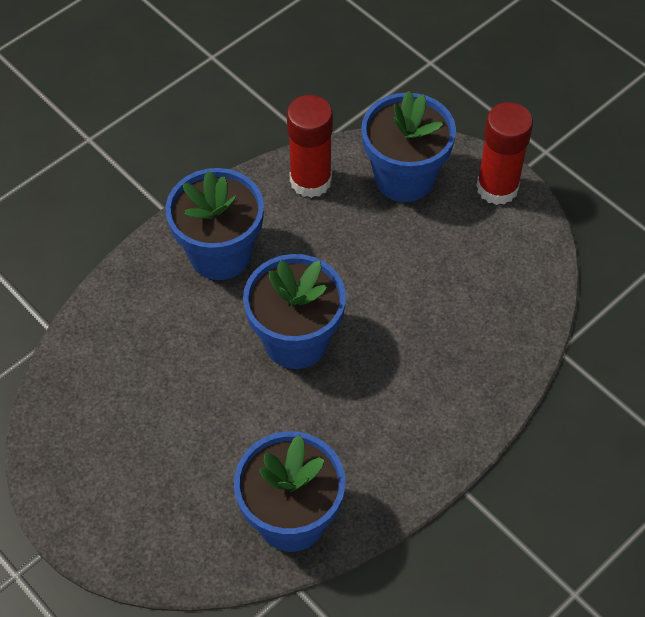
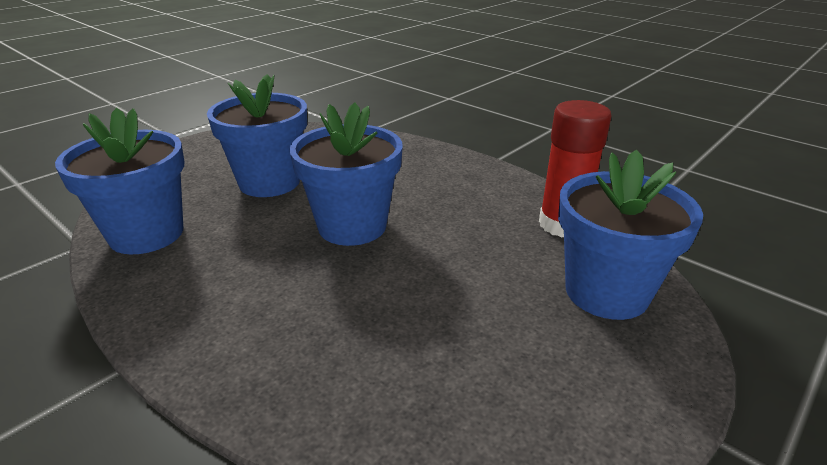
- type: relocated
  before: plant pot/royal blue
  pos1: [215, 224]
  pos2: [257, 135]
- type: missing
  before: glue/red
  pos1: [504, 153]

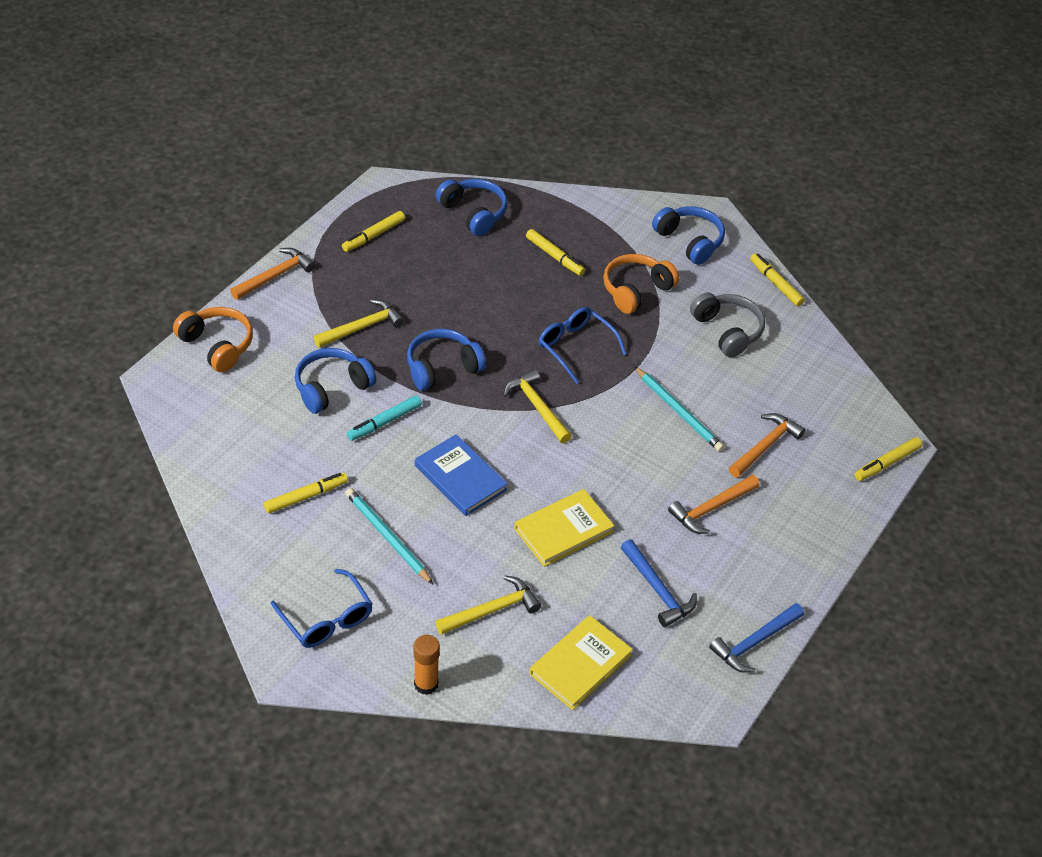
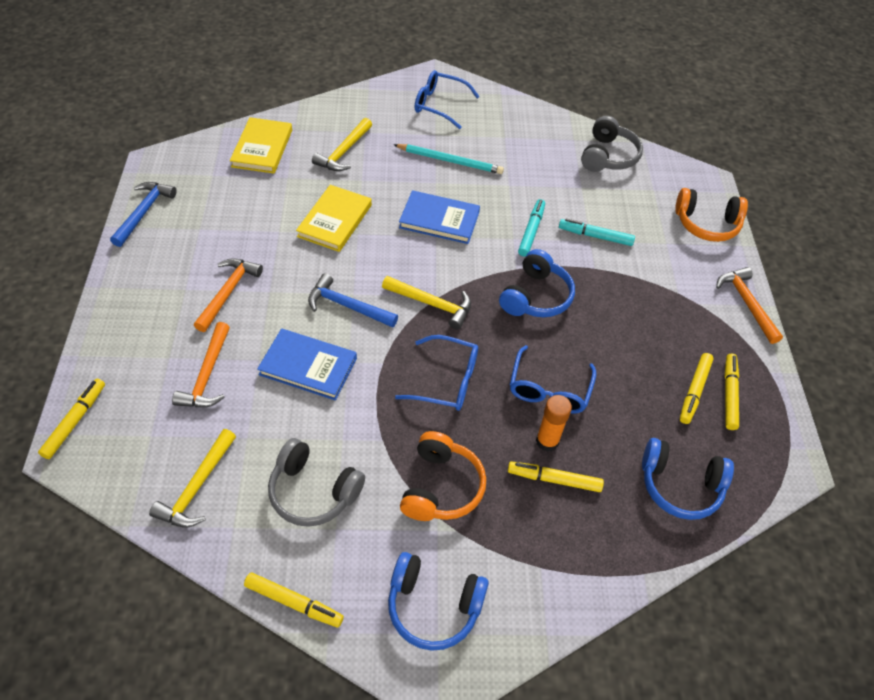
- type: relocated
  before: hammer/yellow
  pos1: [359, 323]
  pos2: [192, 478]
- type: exchanged
  before: wooden pencil/teal
  after: book/royal blue
  pos1: [679, 409]
  pos2: [307, 364]
- type: relocated
  before: hammer/royal blue
  pos1: [659, 583]
  pos2: [353, 300]
- type: appeared
  after: spectacles/royal blue
  pos2: [553, 379]
- type: relocated
  before: glue/orange-coloured
  pos1: [427, 665]
  pos2: [554, 423]
- type: exchanged
  before: over-ear headphones/royal blue
  after: marker/teal
  pos1: [335, 381]
  pos2: [597, 232]
- type: appeared
  after: over-ear headphones/grey
  pos2: [612, 144]
- type: relocated
  before: marker/yellow
  pos1: [306, 493]
  pos2: [697, 388]
- type: spun
  before: hammer/orange-coloured
  pos1: [272, 274]
  pos2: [749, 305]
  turn: 150

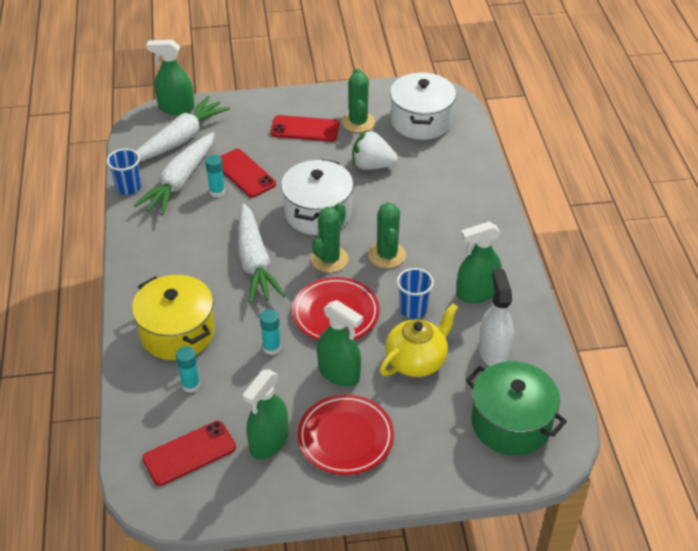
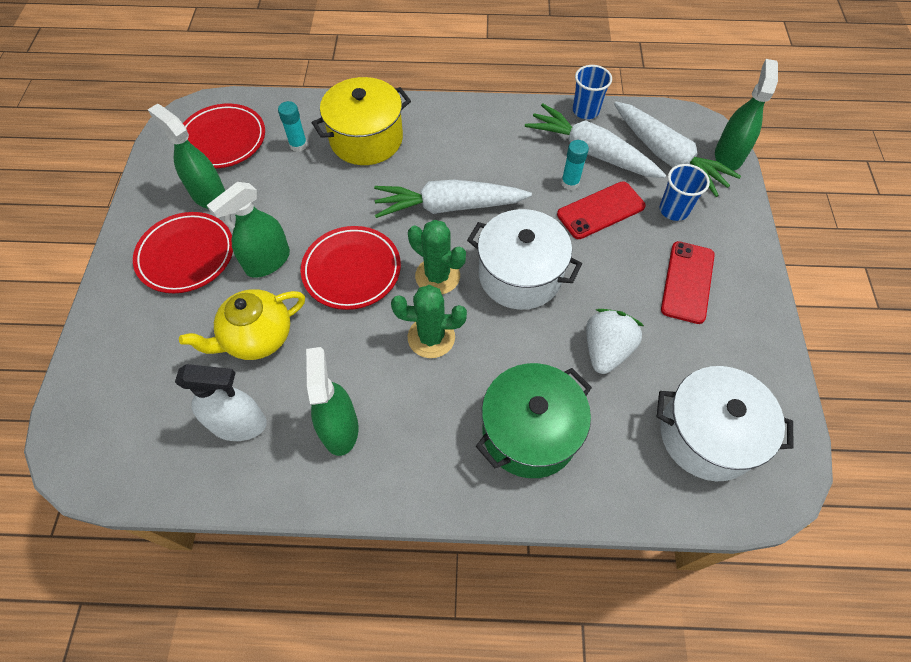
- type: spun
  before: tea pot/yellow
  pos1: [419, 340]
  pos2: [242, 324]
  turn: 90
- type: exchanged
  before: smartphone/red
  after: flat dish/red
  pos1: [189, 453]
  pos2: [224, 136]
- type: relocated
  before: cooking pot/emerald
  pos1: [516, 408]
  pos2: [534, 420]
- type: relocated
  before: beaker/royal blue
  pos1: [415, 293]
  pos2: [685, 192]
- type: missing
  before: glue/teal
  pos1: [270, 332]
- type: missing
  before: prickly plant/emerald
  pos1: [358, 101]

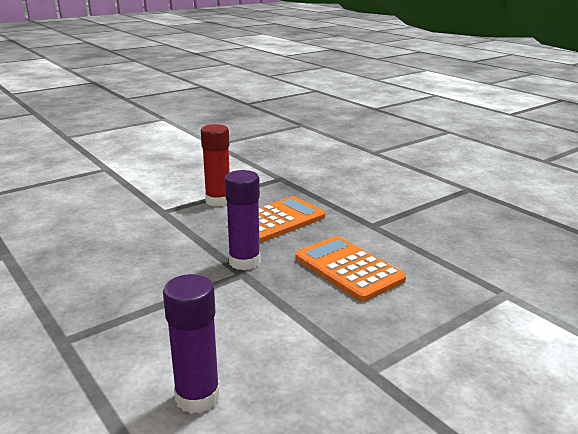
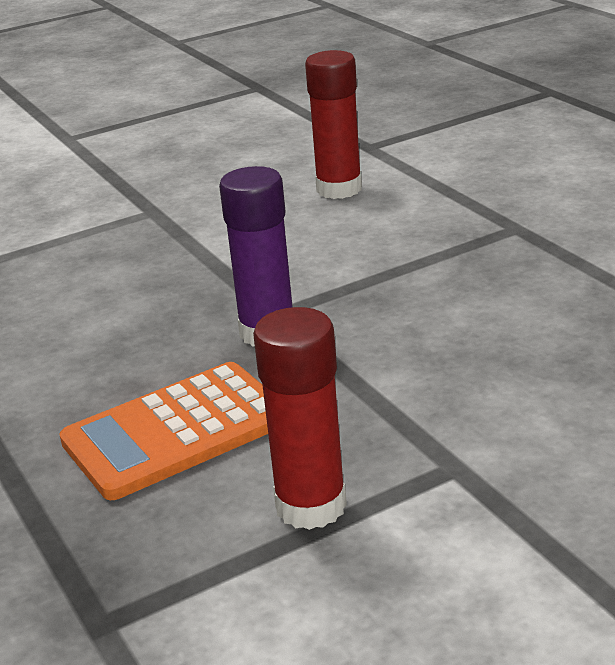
- type: colour
  before: glue/purple
  after: glue/red
  pos1: [191, 344]
  pos2: [333, 124]
- type: missing
  before: calculator/orange-coloured
  pos1: [350, 269]

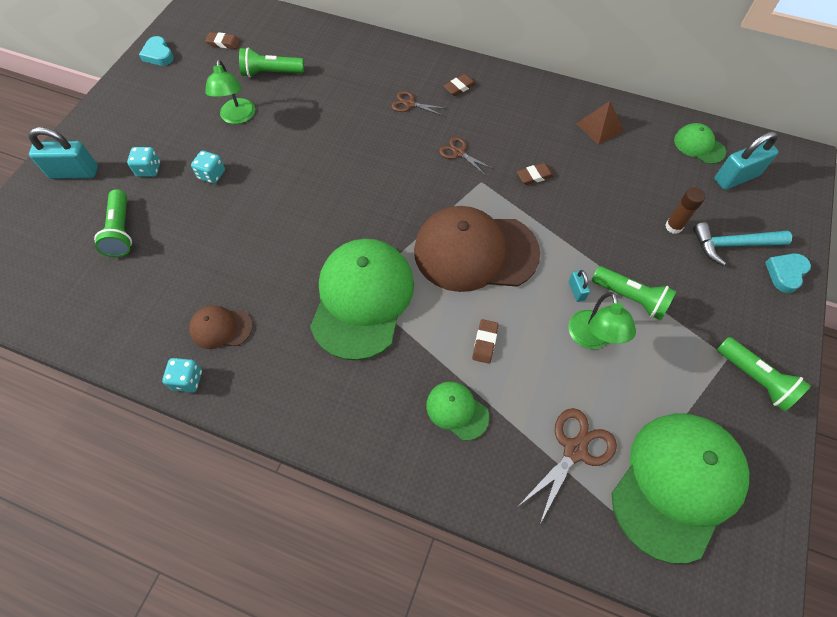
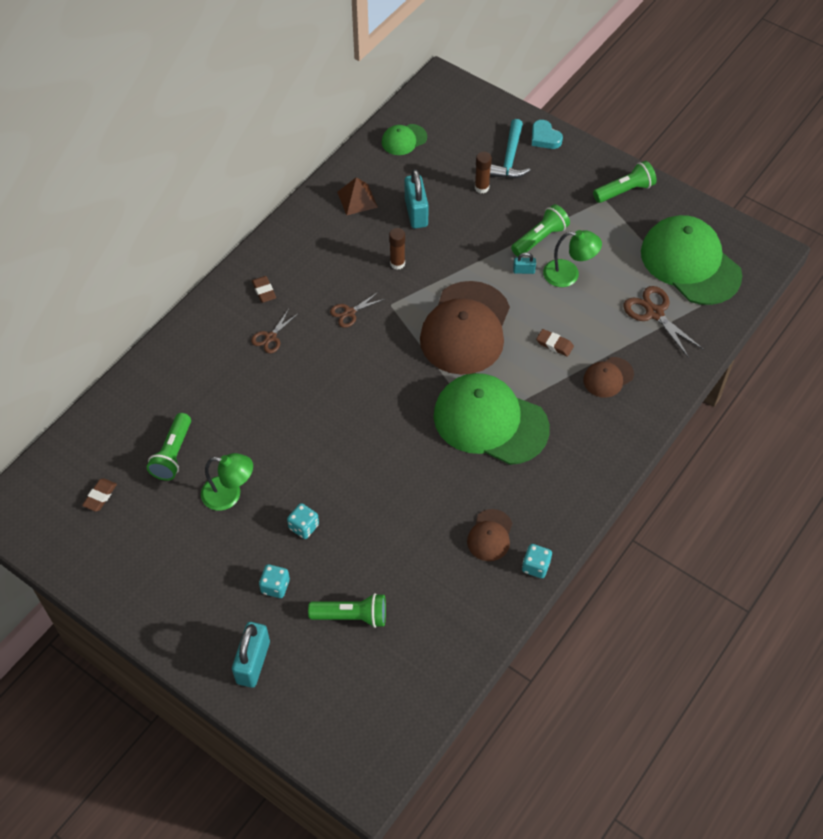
- type: exchanged
  before: pencil eraser/dark brown
  after: glue/dark brown
  pos1: [535, 174]
  pos2: [397, 249]
- type: relocated
  before: small lock/teal
  pos1: [746, 160]
  pos2: [417, 198]
- type: colour
  before: baseball cap/emerald
  after: baseball cap/dark brown
  pos1: [457, 411]
  pos2: [608, 377]
- type: missing
  before: heart shape/teal
  pos1: [156, 51]

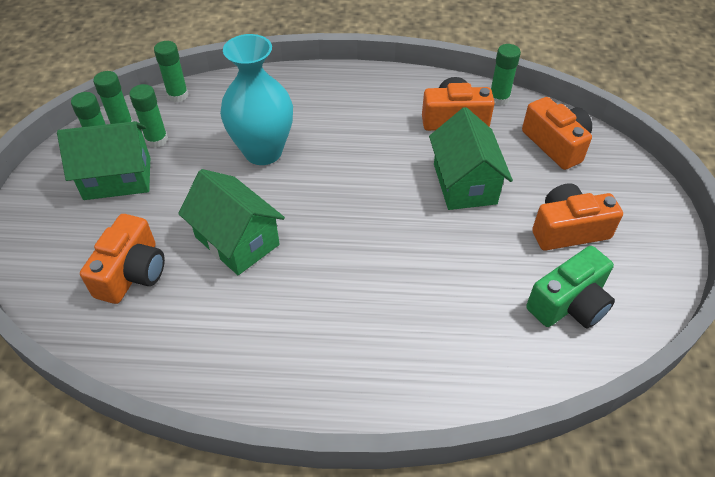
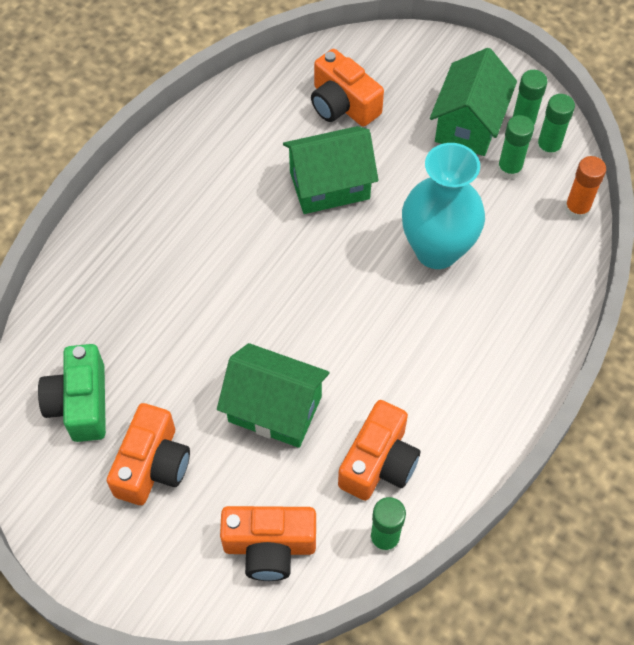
- type: colour
  before: glue/emerald
  after: glue/orange-coloured
  pos1: [171, 71]
  pos2: [585, 188]

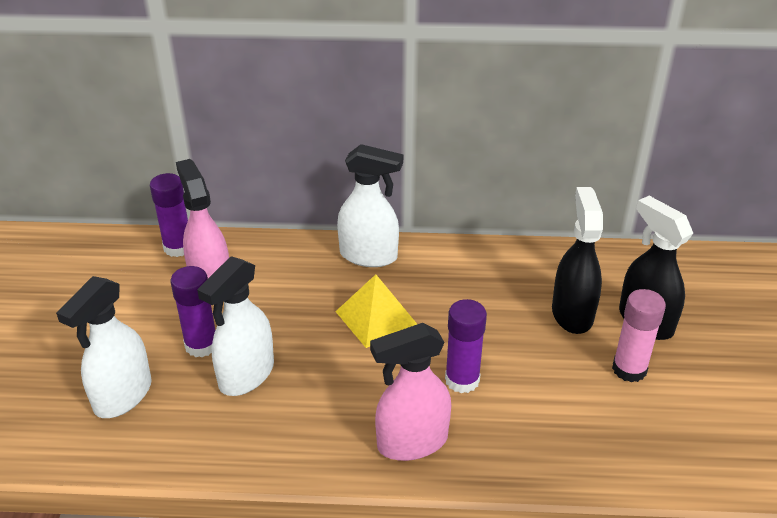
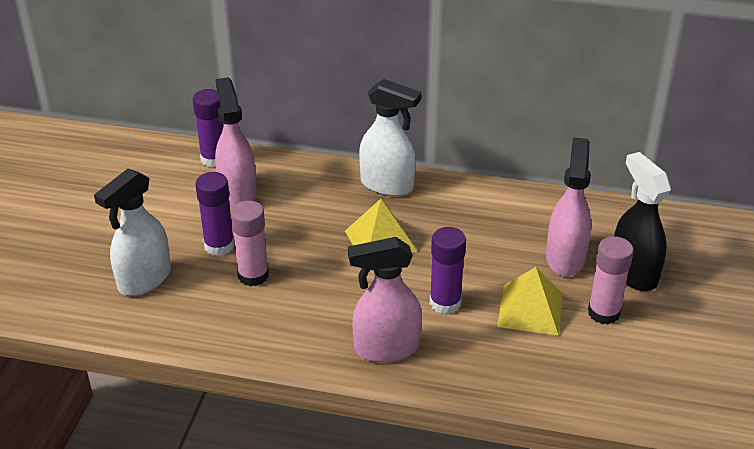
- type: exchanged
  before: sprayer/pure white
  after: glue/pink
  pos1: [235, 326]
  pos2: [249, 244]
- type: appeared
  after: pyramid shape/yellow
  pos2: [530, 301]
- type: colour
  before: sprayer/jet-black
  after: sprayer/pink
  pos1: [577, 260]
  pos2: [568, 206]

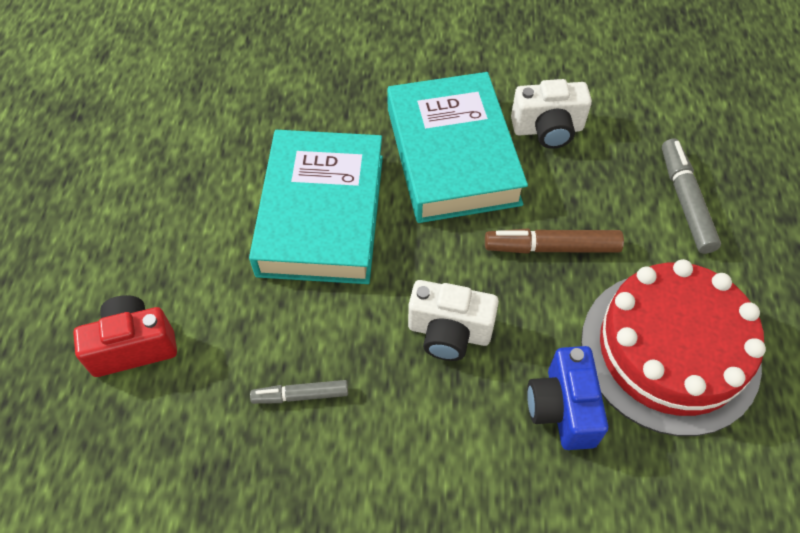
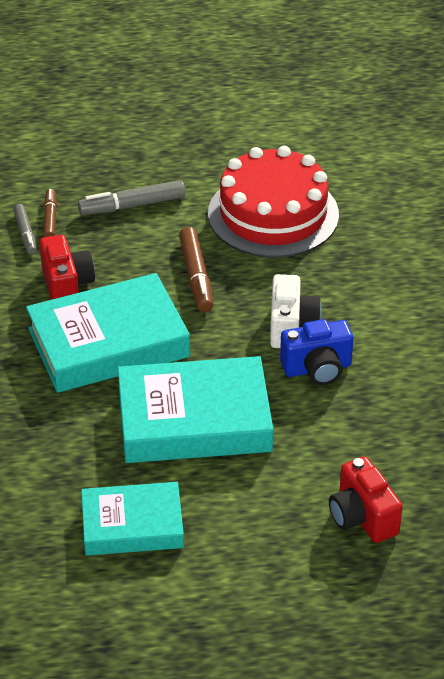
- type: relocated
  before: marker/grey
  pos1: [299, 392]
  pos2: [25, 229]
- type: colour
  before: photo camera/pure white
  after: photo camera/red
  pos1: [551, 114]
  pos2: [67, 267]
- type: appeared
  after: marker/dark brown
  pos2: [50, 213]
- type: appeared
  after: book/teal
  pos2: [132, 519]
- type: relocated
  before: photo camera/royal blue
  pos1: [567, 398]
  pos2: [316, 352]

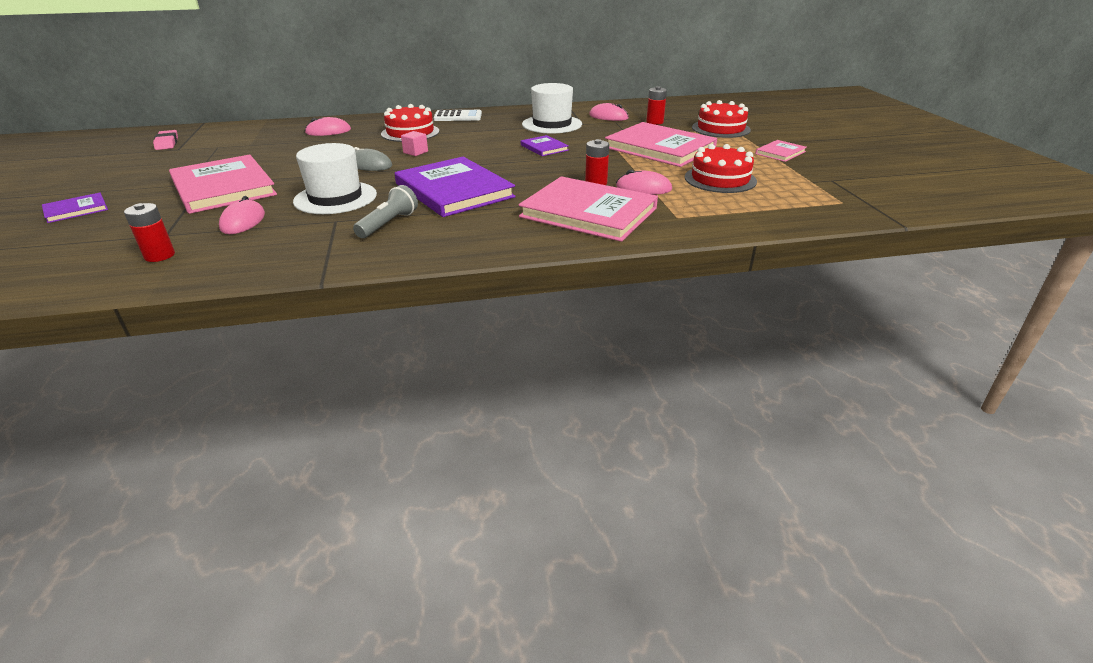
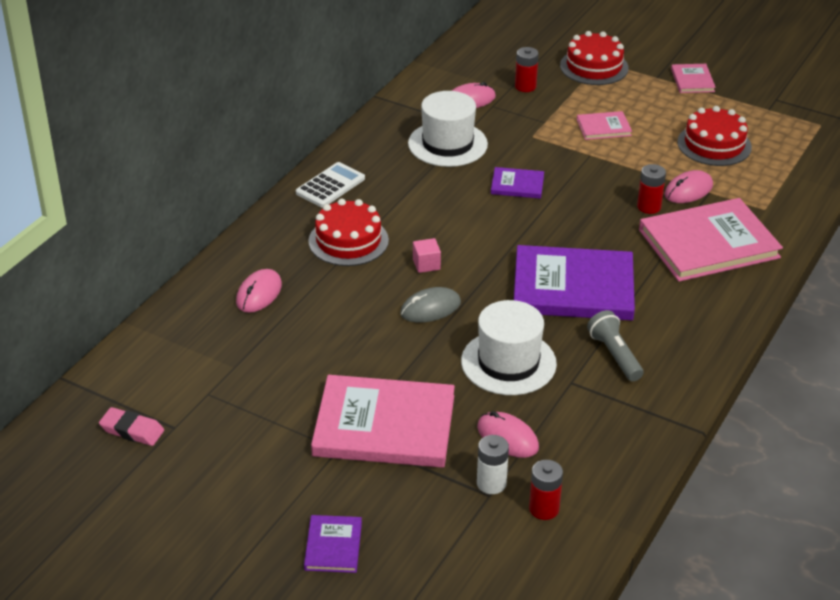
- type: appeared
  after: AA battery/pure white
  pos2: [493, 464]
- type: size
  before: book/pink
  pos1: [661, 144]
  pos2: [604, 125]
  scale: 0.46

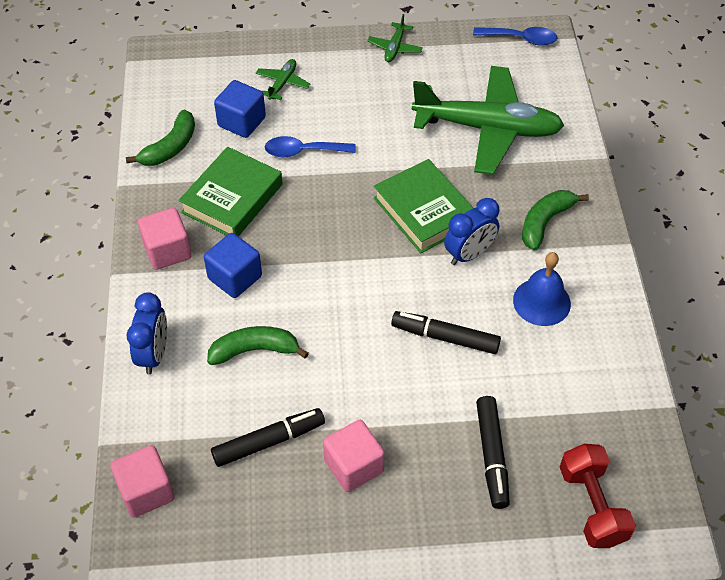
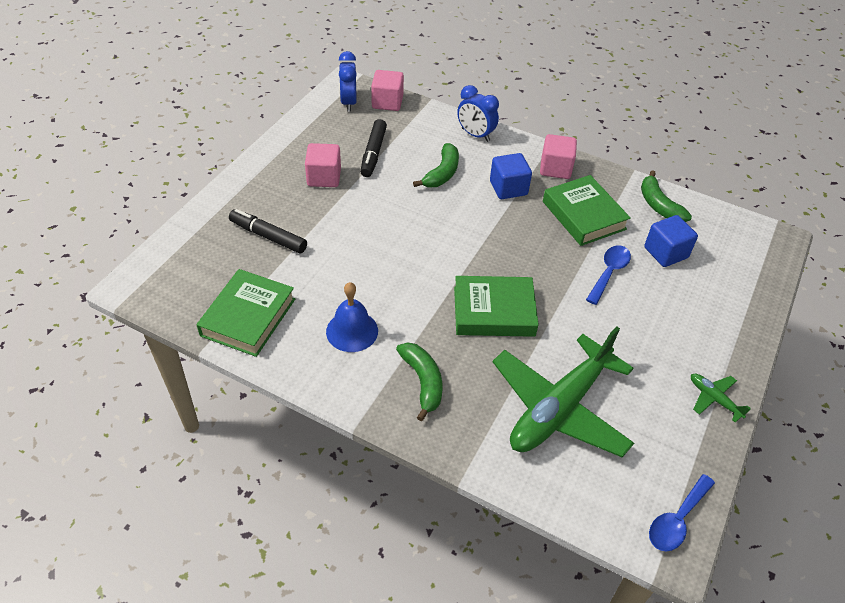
- type: appeared
  after: book/emerald
  pos2: [246, 313]
- type: relocated
  before: alarm clock/royal blue
  pos1: [472, 231]
  pos2: [348, 81]
- type: missing
  before: plane/emerald
  pos1: [283, 79]
- type: missing
  before: marker/jet-black
  pos1: [446, 332]
- type: missing
  before: free weight/red
  pos1: [598, 496]

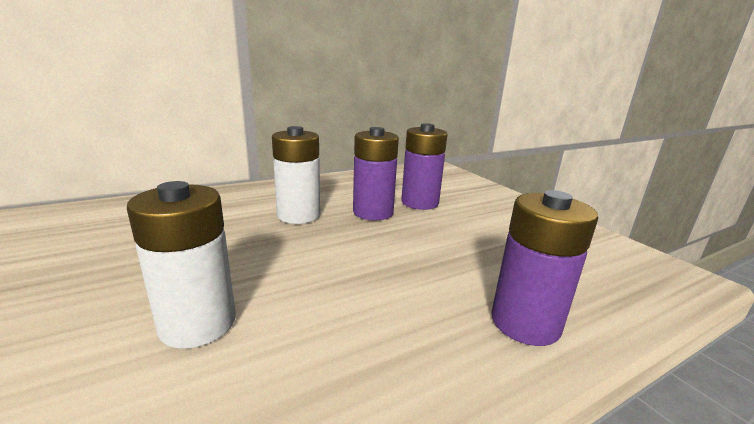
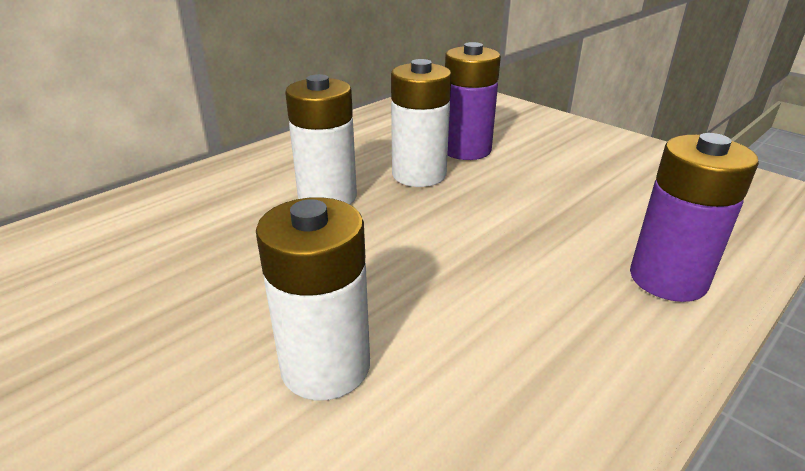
- type: colour
  before: AA battery/purple
  after: AA battery/pure white
  pos1: [376, 173]
  pos2: [421, 123]

